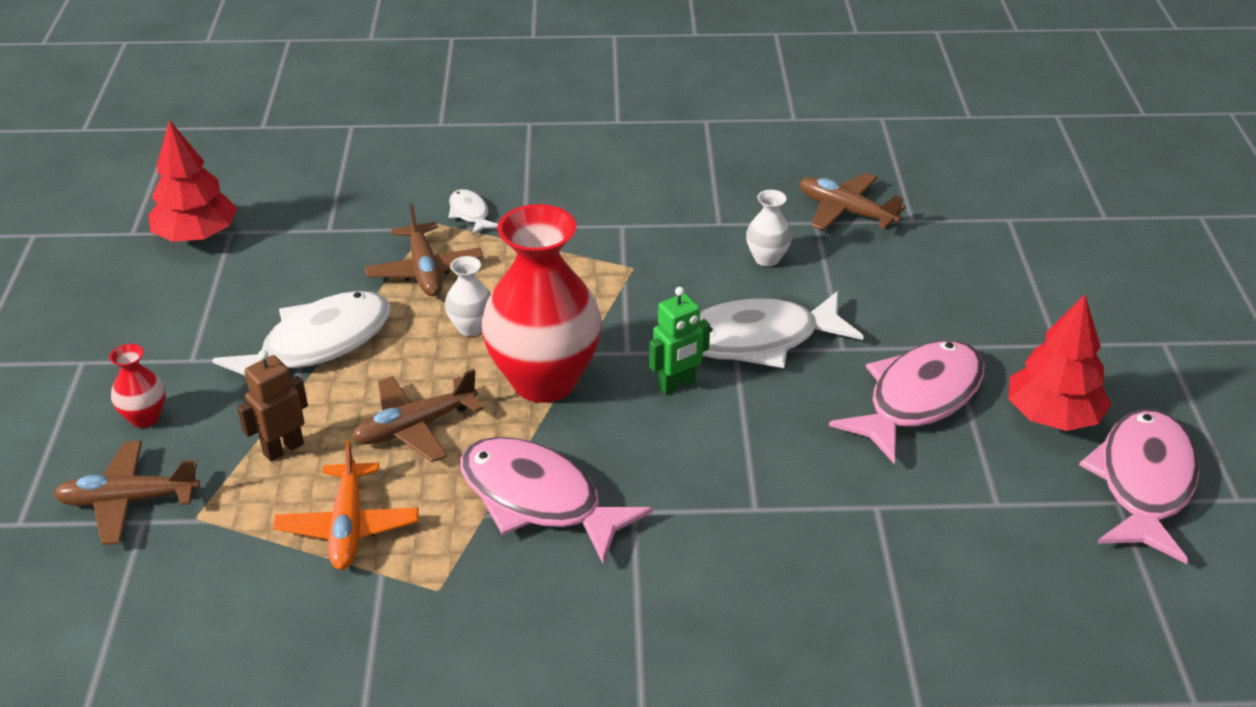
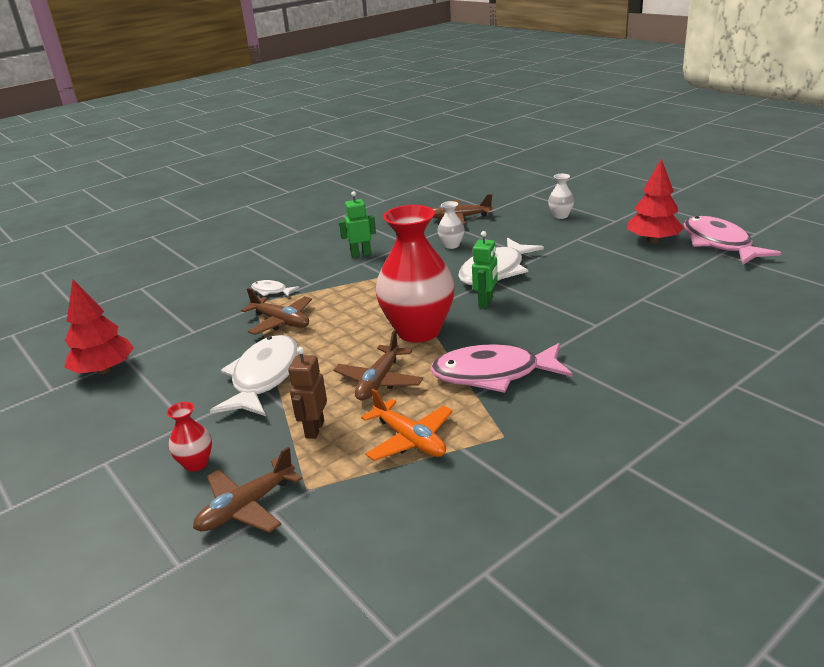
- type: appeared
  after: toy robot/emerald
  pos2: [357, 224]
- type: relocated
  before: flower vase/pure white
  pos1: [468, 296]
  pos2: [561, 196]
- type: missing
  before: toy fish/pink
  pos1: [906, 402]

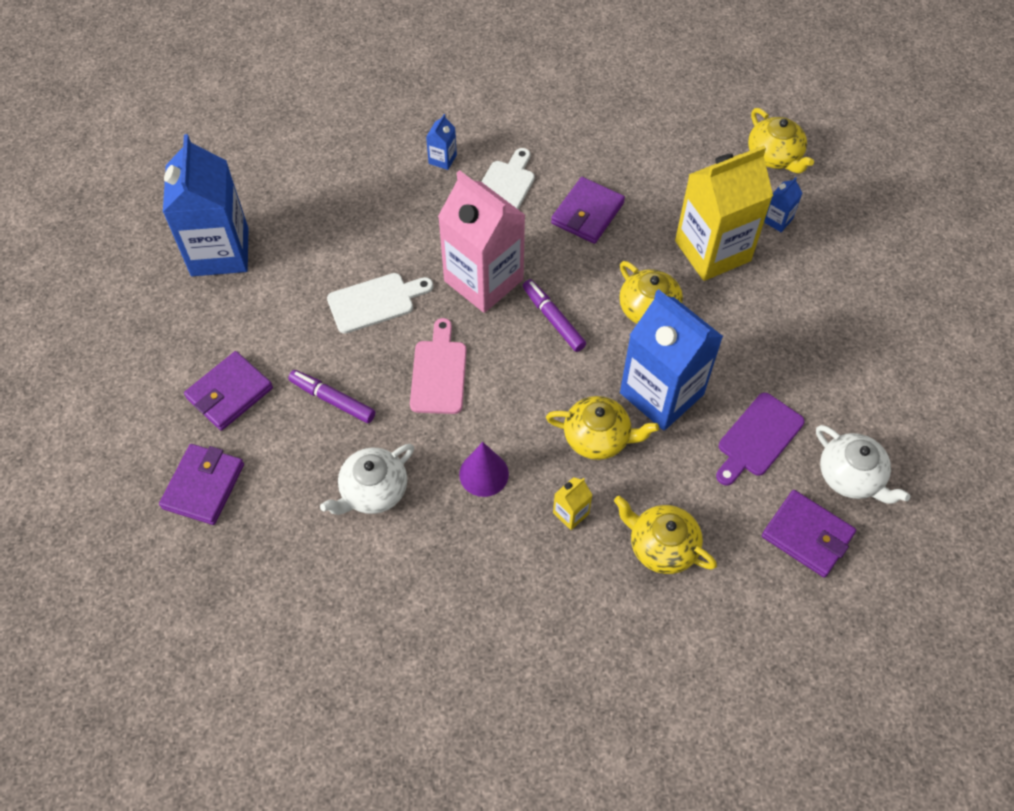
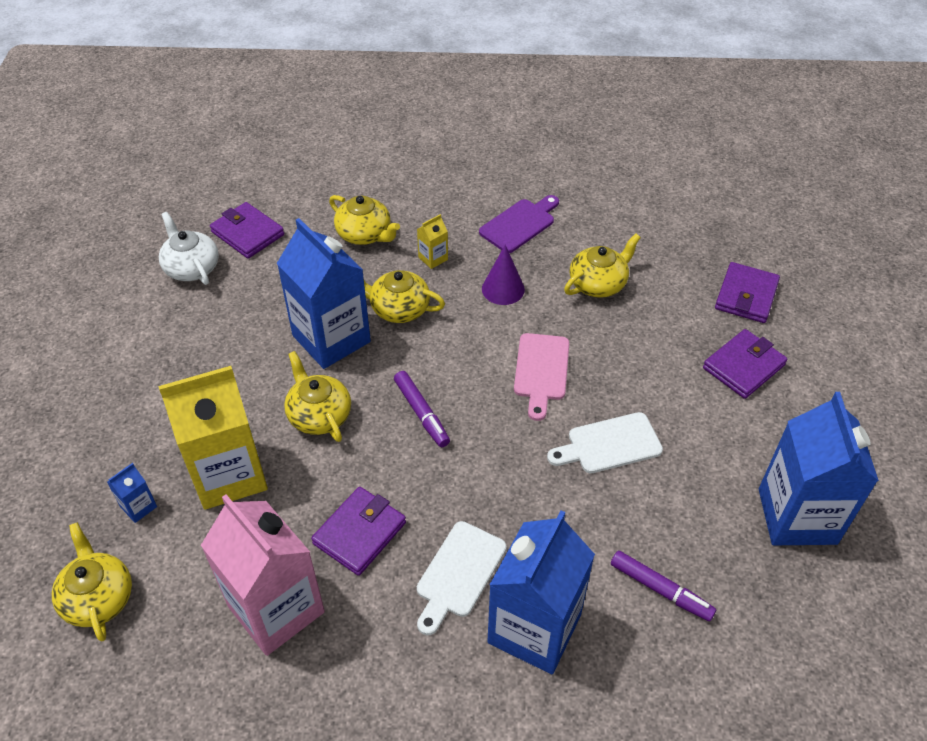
- type: relocated
  before: juice carton/pink
  pos1: [481, 241]
  pos2: [263, 575]
- type: relocated
  before: bread board/purple
  pos1: [760, 439]
  pos2: [519, 224]
- type: size
  before: juice carton/royal blue
  pos1: [441, 142]
  pos2: [541, 592]
  scale: 2.47
- type: colour
  before: tea pot/pure white
  after: tea pot/yellow
  pos1: [367, 479]
  pos2: [602, 266]
- type: relocated
  before: marker/purple
  pos1: [331, 396]
  pos2: [663, 586]

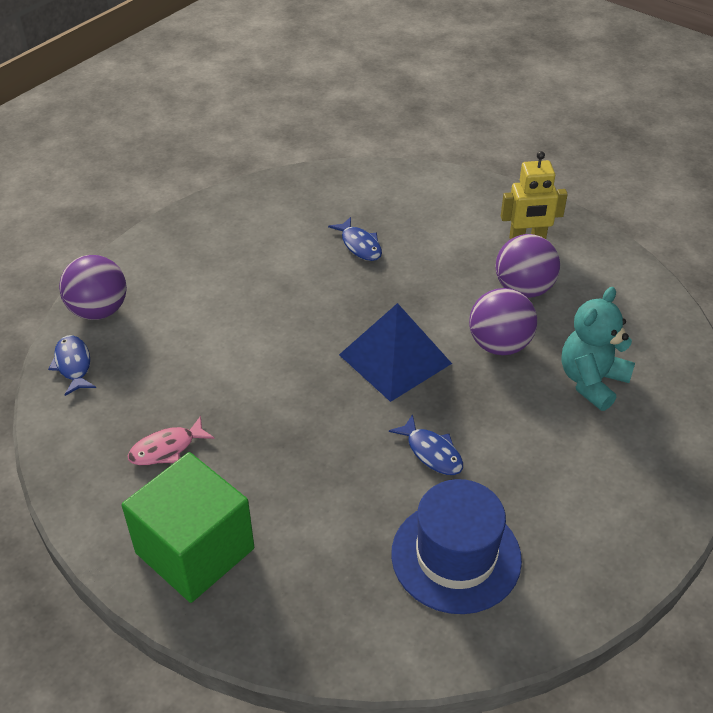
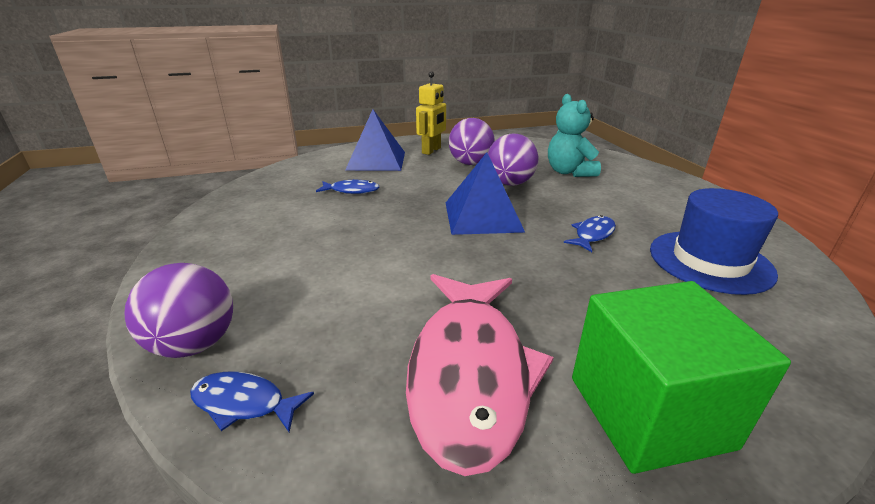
- type: appeared
  after: pyramid shape/royal blue
  pos2: [375, 140]
- type: size
  before: toy fish/pink
  pos1: [171, 440]
  pos2: [480, 375]
  scale: 2.33
- type: spun
  before: toy fish/royal blue
  pos1: [426, 444]
  pos2: [590, 233]
  turn: -45

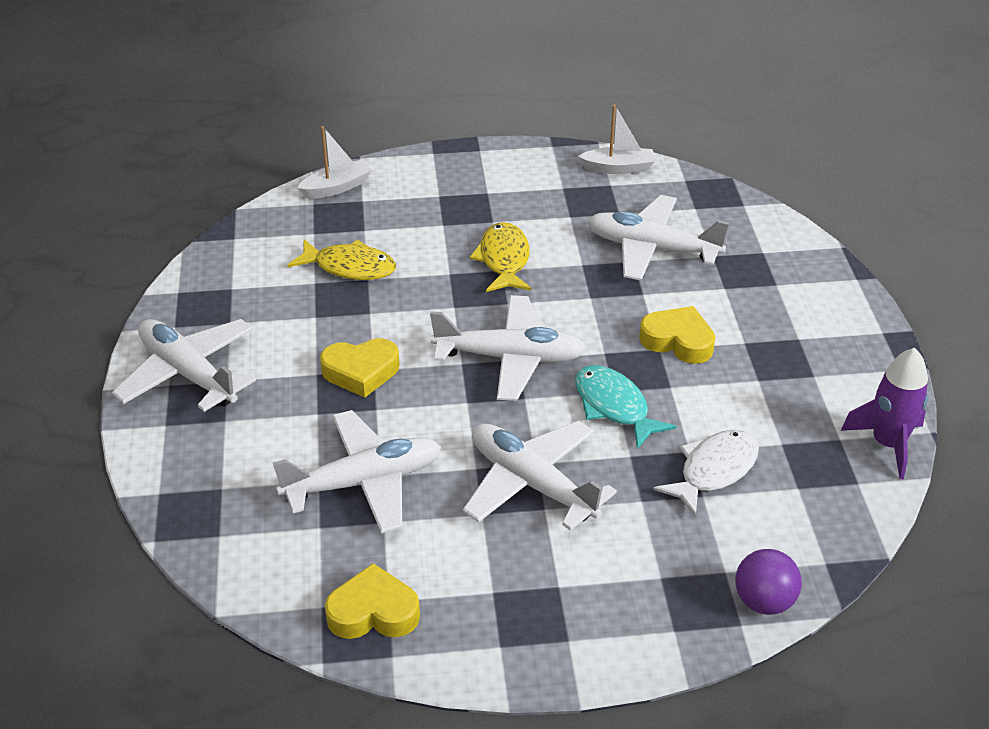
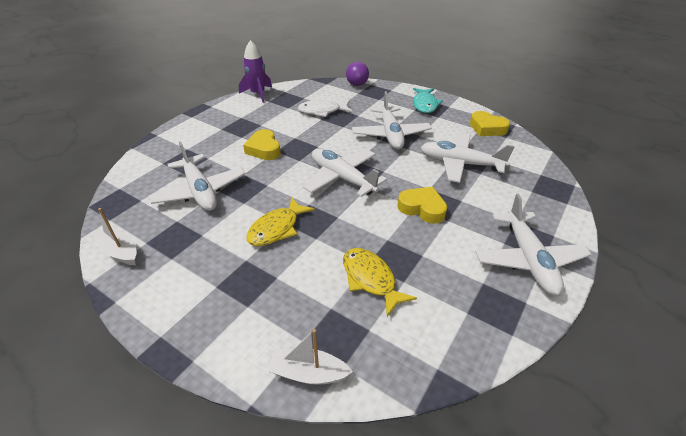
- type: relocated
  before: toy fish/teal
  pos1: [626, 407]
  pos2: [428, 100]

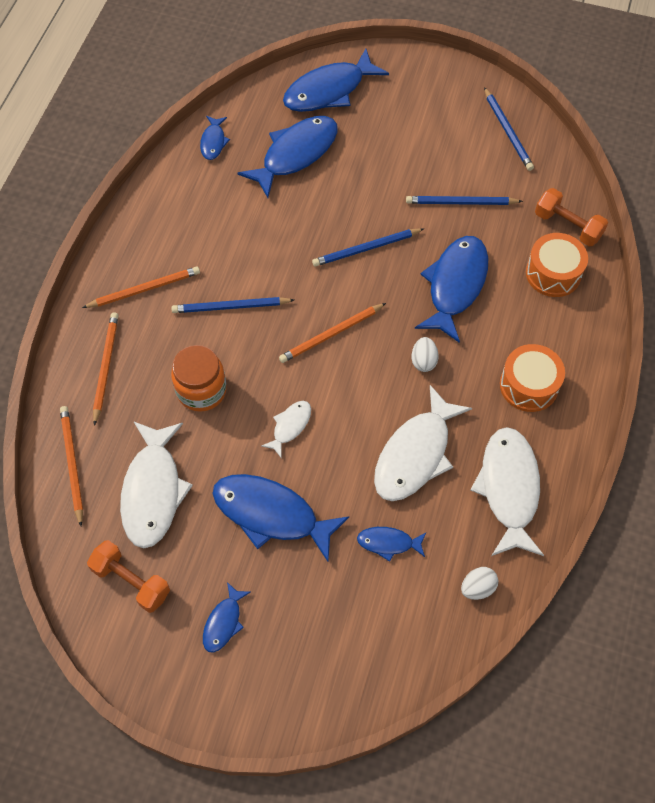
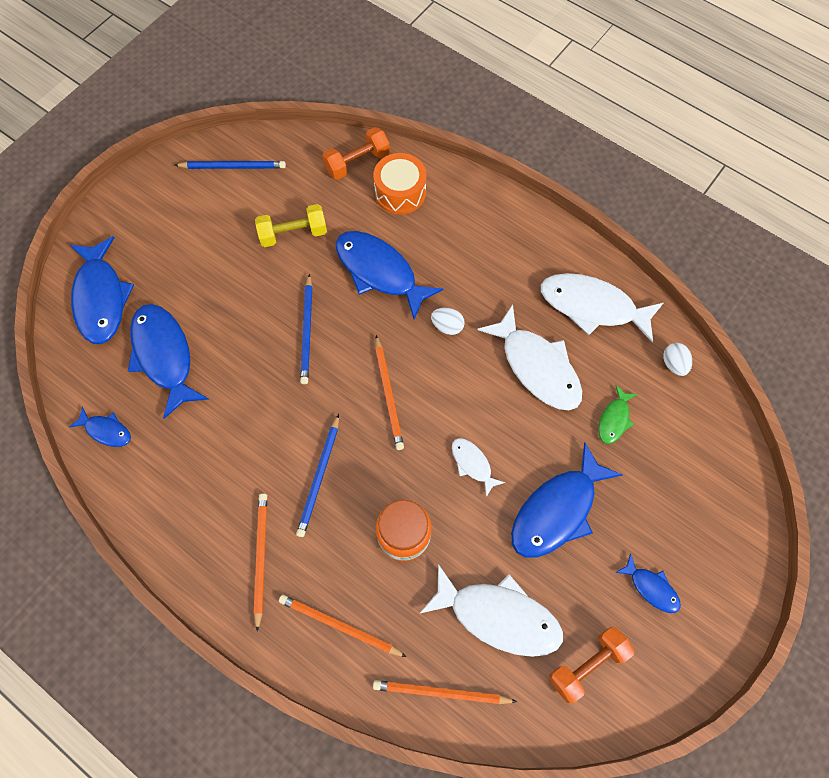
- type: exchanged
  before: wooden pencil/royal blue
  after: free weight/yellow
  pos1: [464, 200]
  pos2: [291, 225]
- type: colour
  before: toy fish/royal blue
  after: toy fish/emerald
  pos1: [391, 544]
  pos2: [618, 414]
- type: missing
  before: snare drum/orange-coloured
  pos1: [532, 378]

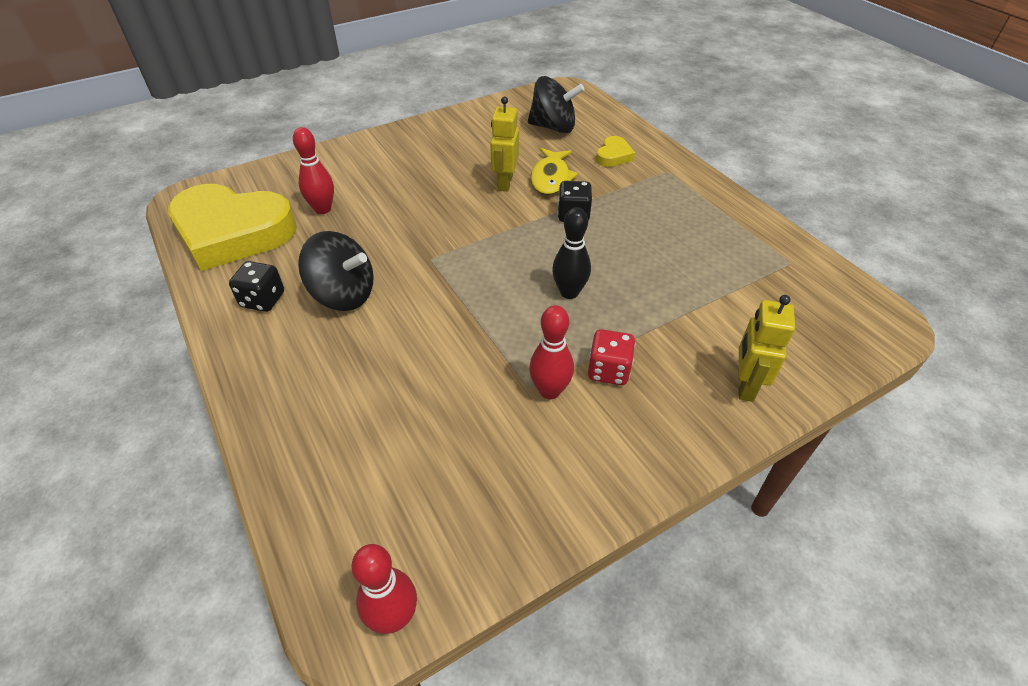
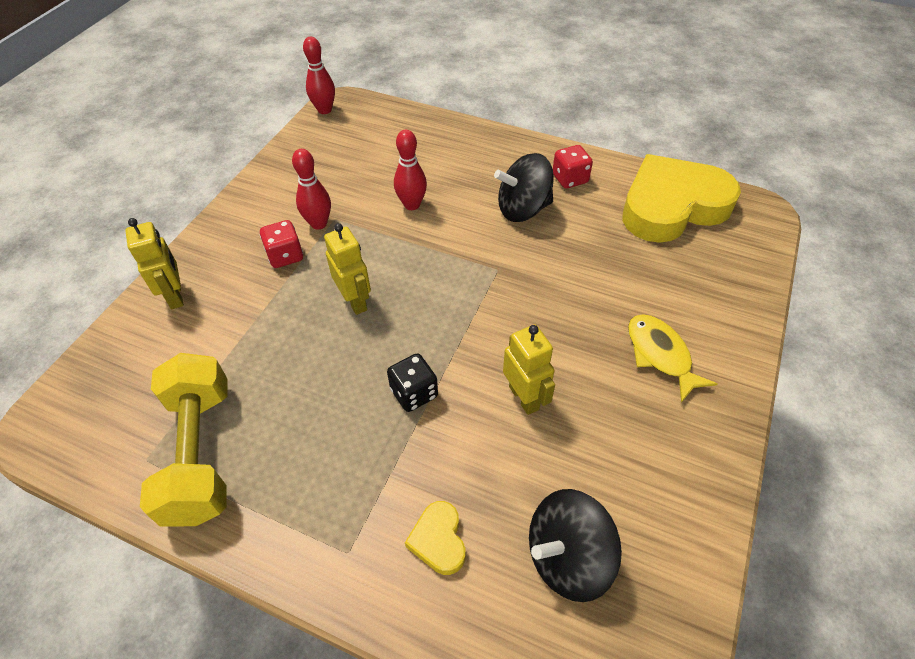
- type: appeared
  after: free weight/yellow
  pos2: [184, 440]
- type: exchanged
  before: tenpin/jet-black
  after: toy robot/yellow
  pos1: [571, 253]
  pos2: [347, 269]
- type: relocated
  before: tenpin/red
  pos1: [313, 170]
  pos2: [410, 170]
- type: colour
  before: die/jet-black
  after: die/red
  pos1: [256, 286]
  pos2: [573, 166]
- type: relocated
  before: toy fish/yellow
  pos1: [554, 171]
  pos2: [672, 358]

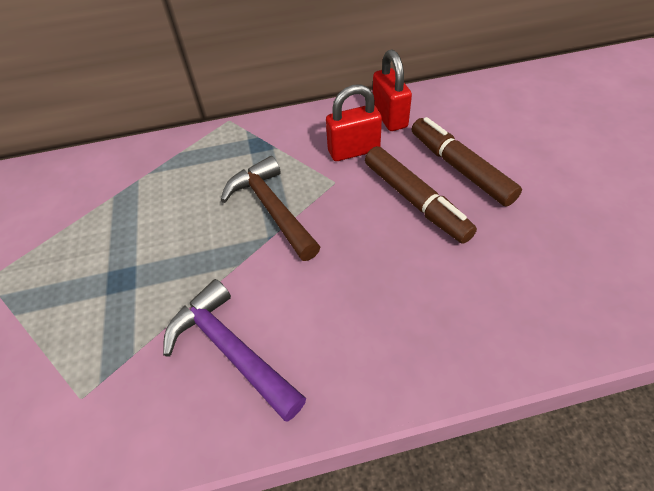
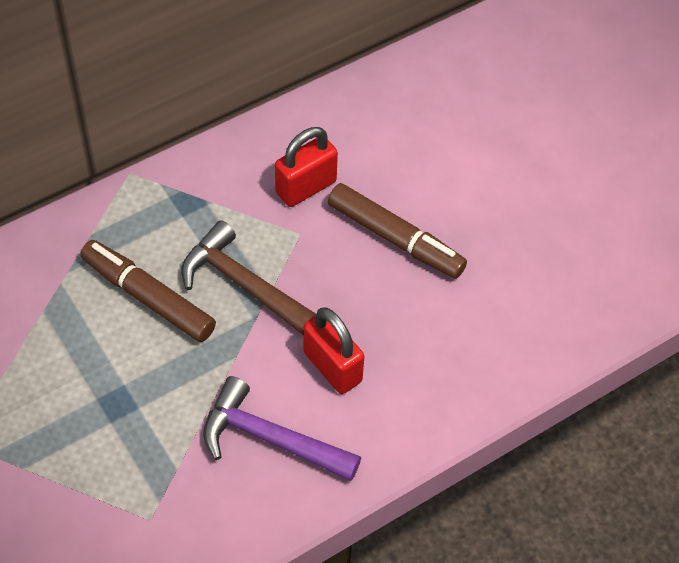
- type: relocated
  before: marker/dark brown
  pos1: [467, 162]
  pos2: [148, 291]
- type: relocated
  before: small lock/red
  pos1: [392, 90]
  pos2: [333, 350]

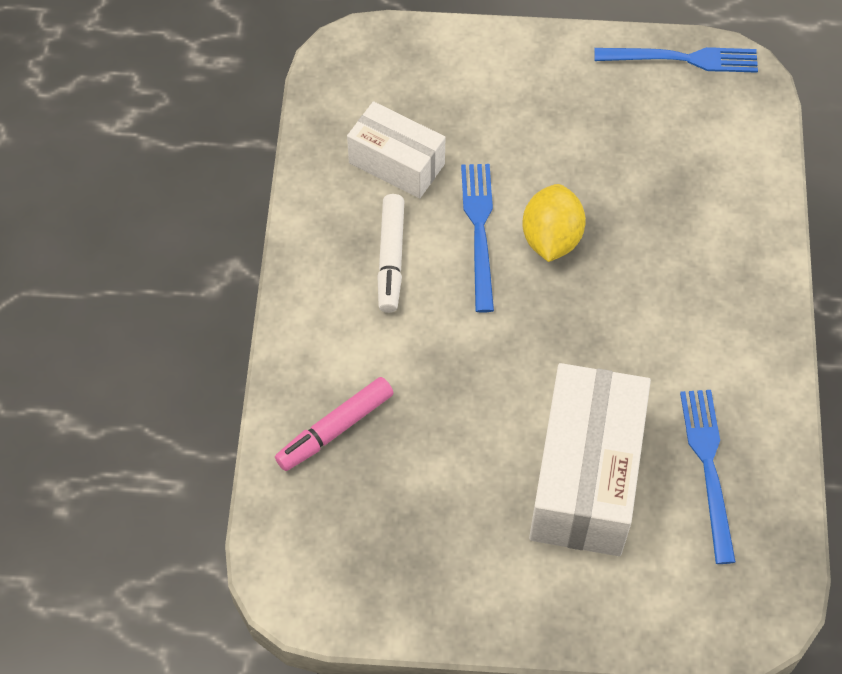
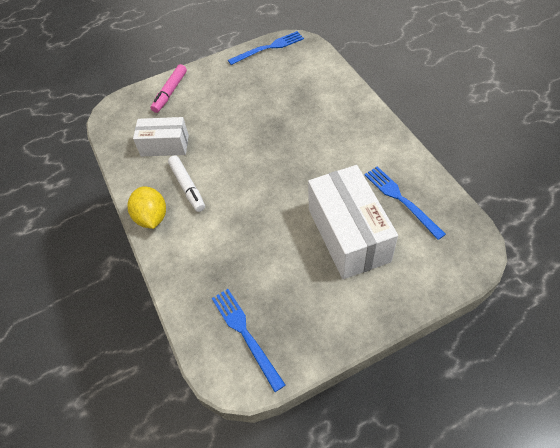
- type: relocated
  before: citrus fruit/yellow
  pos1: [554, 223]
  pos2: [147, 208]
- type: relocated
  before: marker/pink
  pos1: [334, 424]
  pos2: [169, 88]
- type: relocated
  before: table fork/royal blue
  pos1: [477, 238]
  pos2: [248, 340]

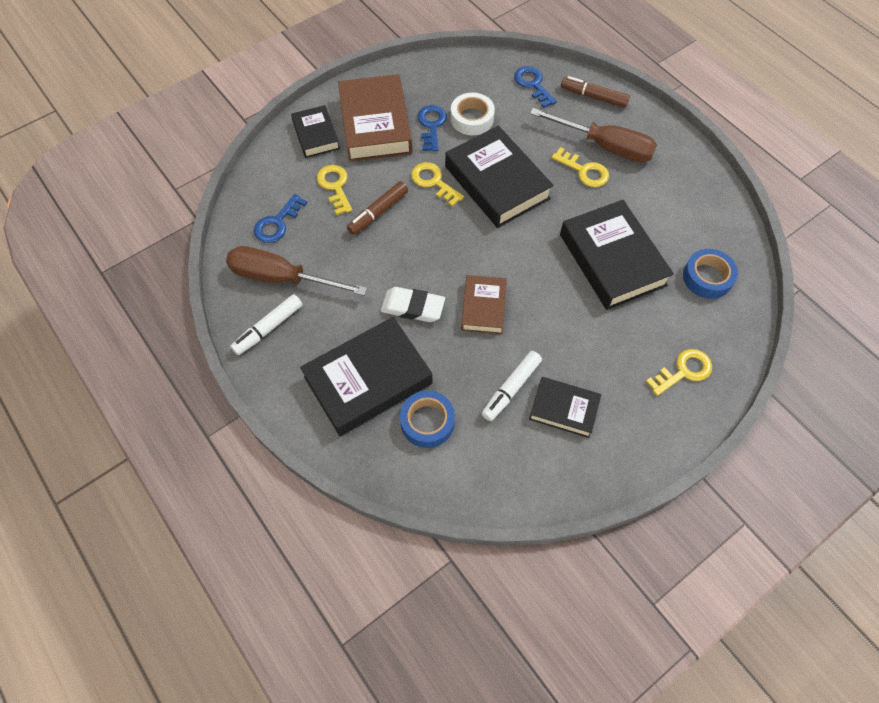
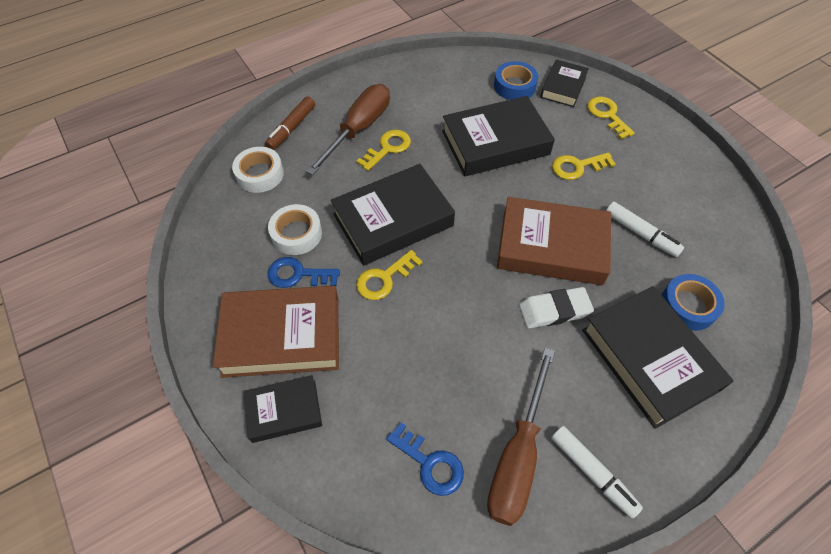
- type: exchanged
  before: key/royal blue
  after: tape/pure white
  pos1: [535, 87]
  pos2: [258, 170]
- type: size
  before: book/dark brown
  pos1: [484, 304]
  pos2: [554, 241]
  scale: 1.76
- type: spun
  before: pencil eraser/pure white
  pos1: [413, 304]
  pos2: [556, 308]
  turn: 60
- type: relocated
  before: book/jet-black
  pos1: [565, 407]
  pos2: [564, 83]
- type: relocated
  before: key/yellow
  pos1: [334, 190]
  pos2: [584, 166]
- type: missing
  before: marker/dark brown
  pos1: [377, 208]

